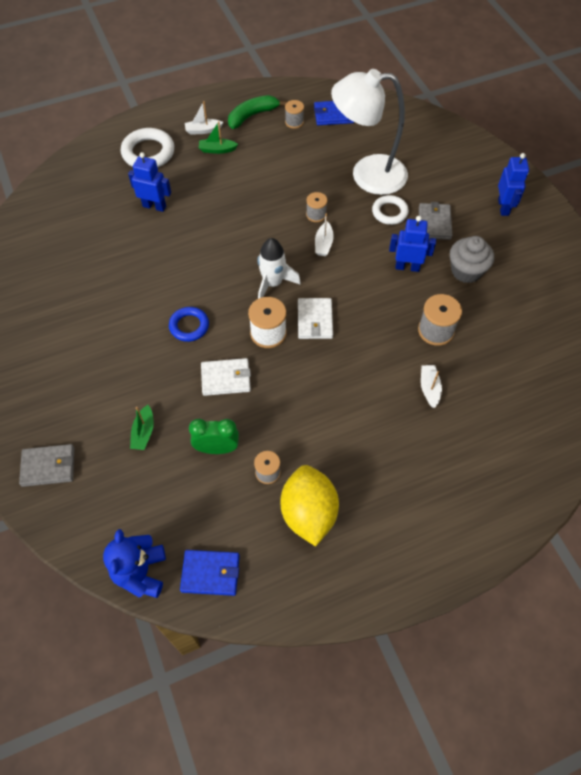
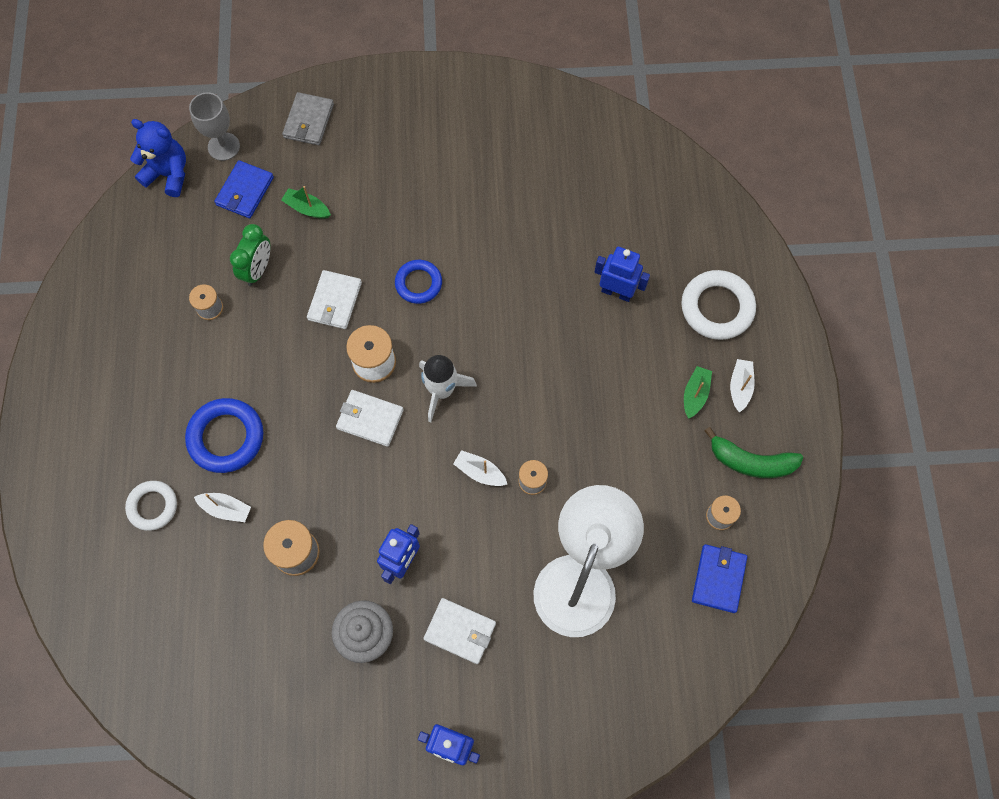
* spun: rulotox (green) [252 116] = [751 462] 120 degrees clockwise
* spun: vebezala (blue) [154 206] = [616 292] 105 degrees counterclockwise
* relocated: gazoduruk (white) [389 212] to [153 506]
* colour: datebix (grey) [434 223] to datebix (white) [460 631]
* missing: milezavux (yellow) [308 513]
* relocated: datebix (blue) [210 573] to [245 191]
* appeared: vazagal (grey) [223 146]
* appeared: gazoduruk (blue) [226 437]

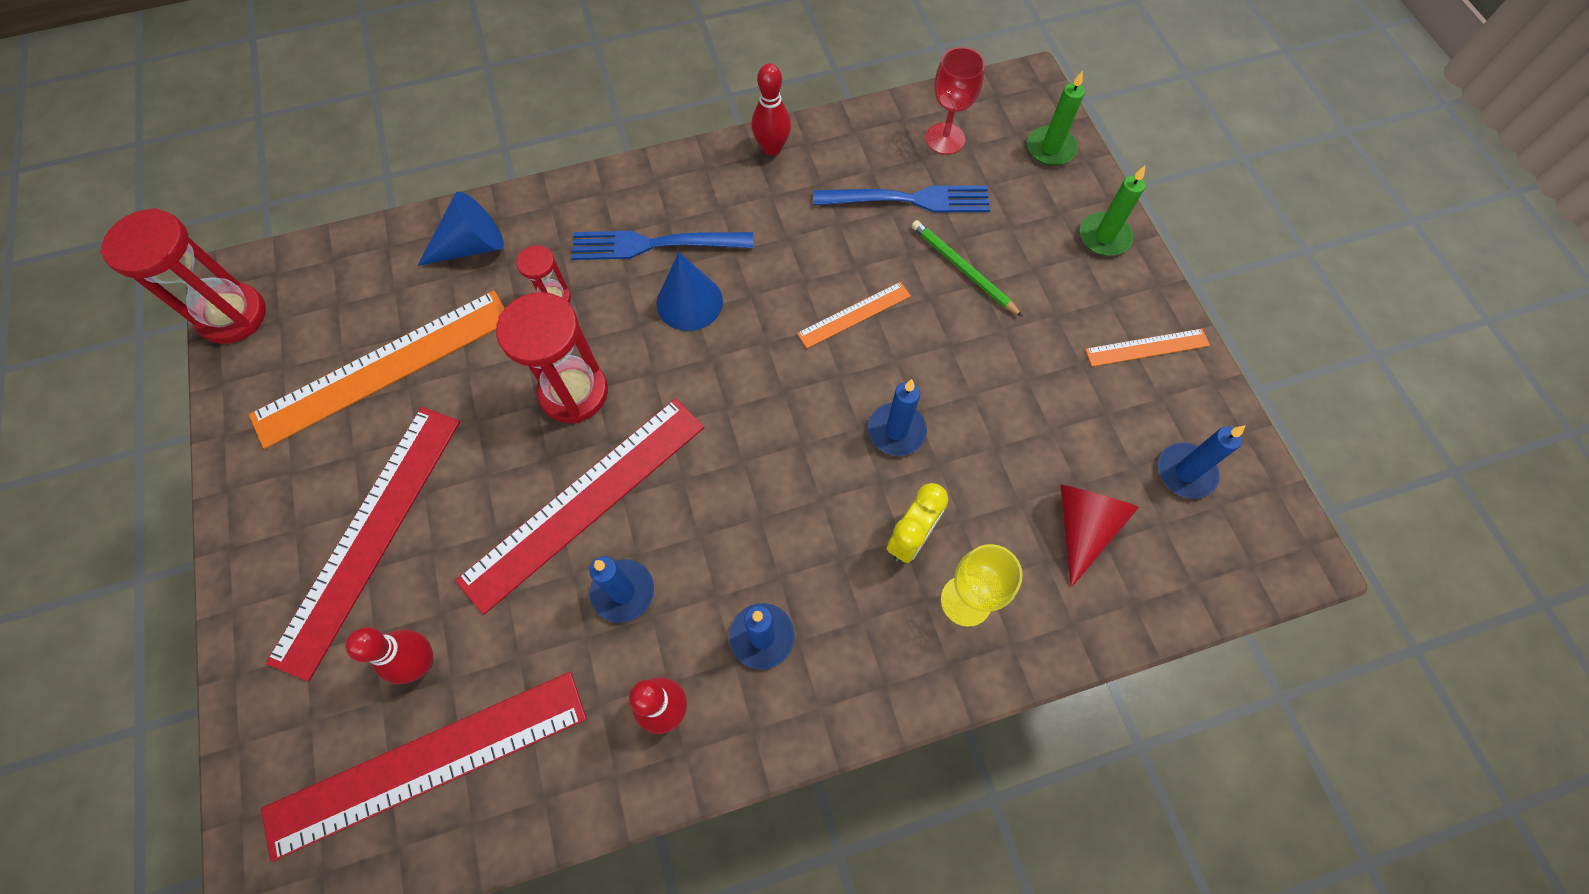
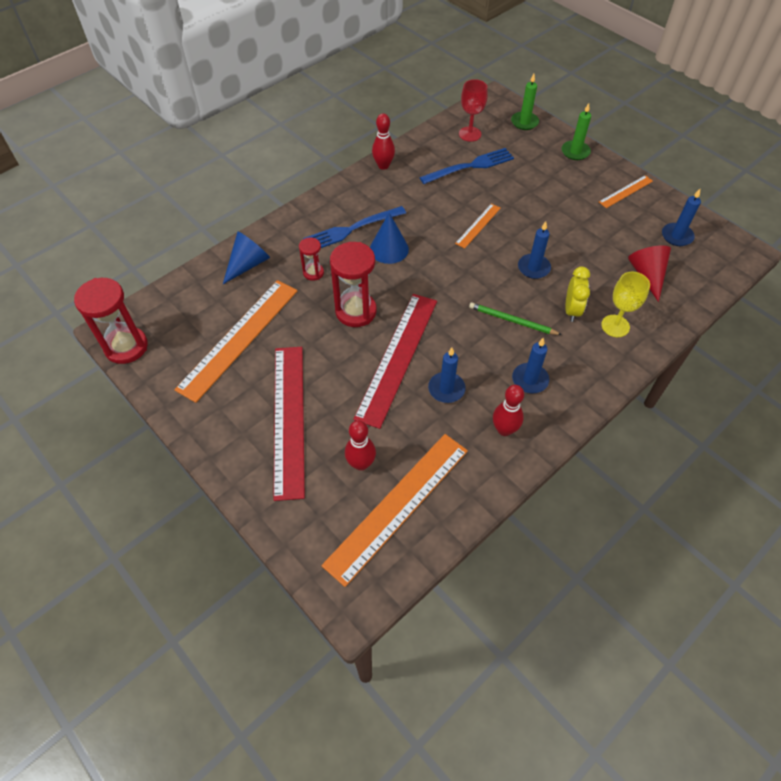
* relocated: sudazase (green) [962 269] to [512 321]
* colour: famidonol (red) [428 763] to famidonol (orange) [398 506]

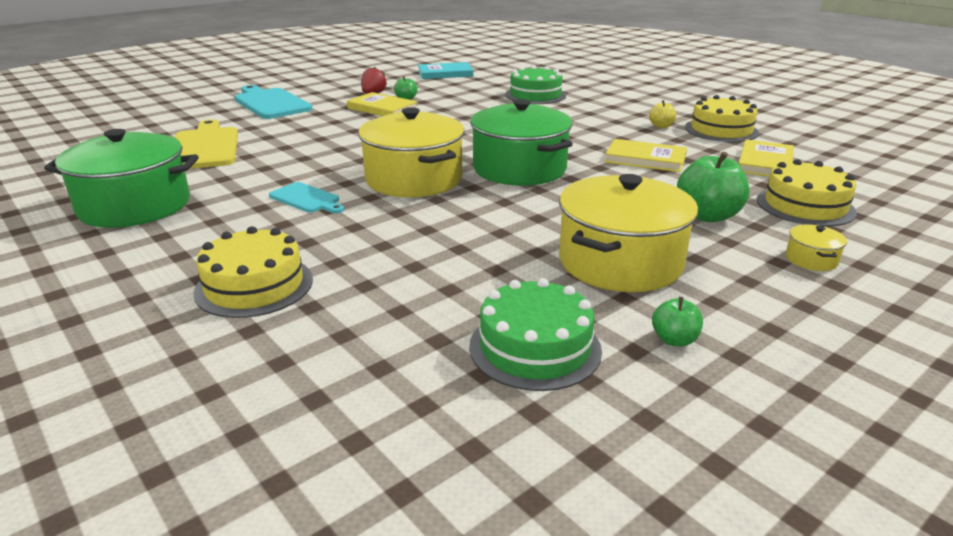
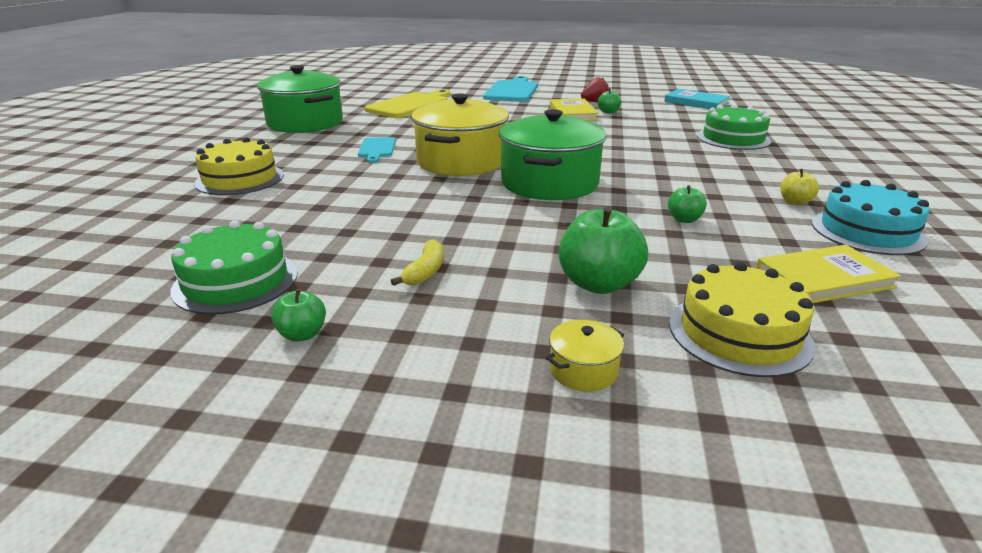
* colour: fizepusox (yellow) [721 130] to fizepusox (turquoise) [867 231]
* exchanged: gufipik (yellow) [645 159] to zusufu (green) [684 219]
* exchanged: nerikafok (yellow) [620 262] to rulotox (yellow) [425 271]

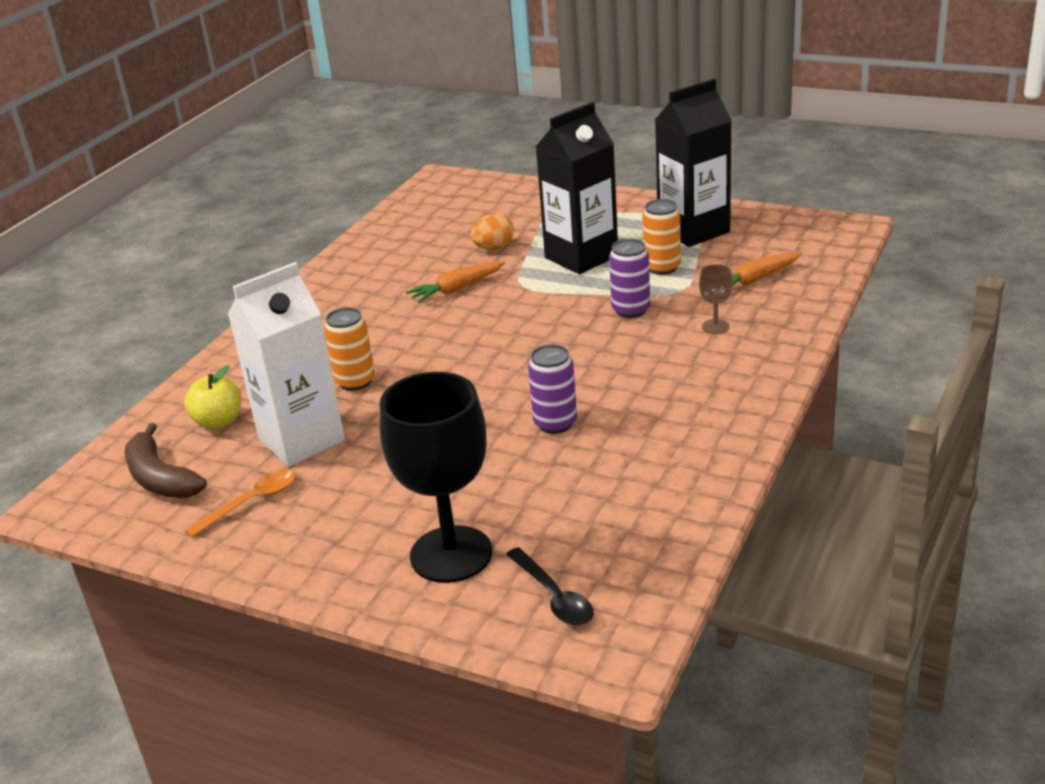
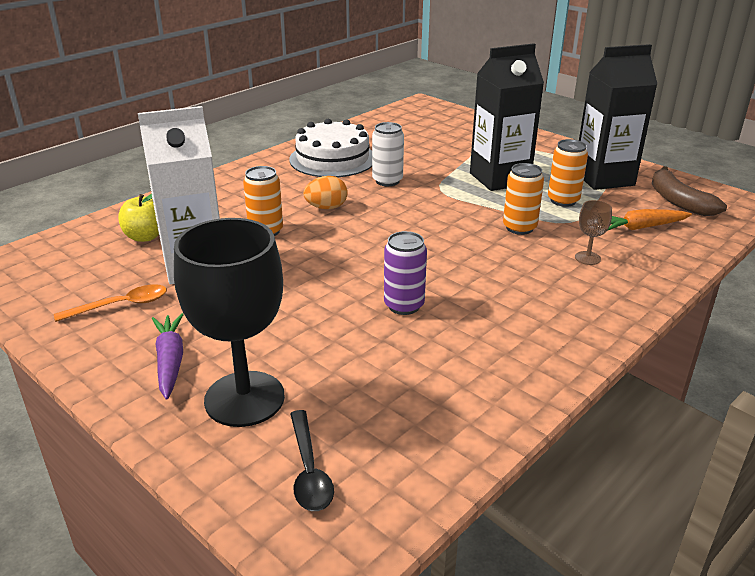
* relocated: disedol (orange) [494 248] to [326 208]
* colour: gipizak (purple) [631 310] to gipizak (orange) [519 228]
* exchanged: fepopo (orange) [457 289] to gipizak (white) [387 181]
* relocated: rulotox (brown) [160 478] to [678 201]
* appeared: fizepusox (white) [332 159]
* appeared: fepopo (purple) [170 361]

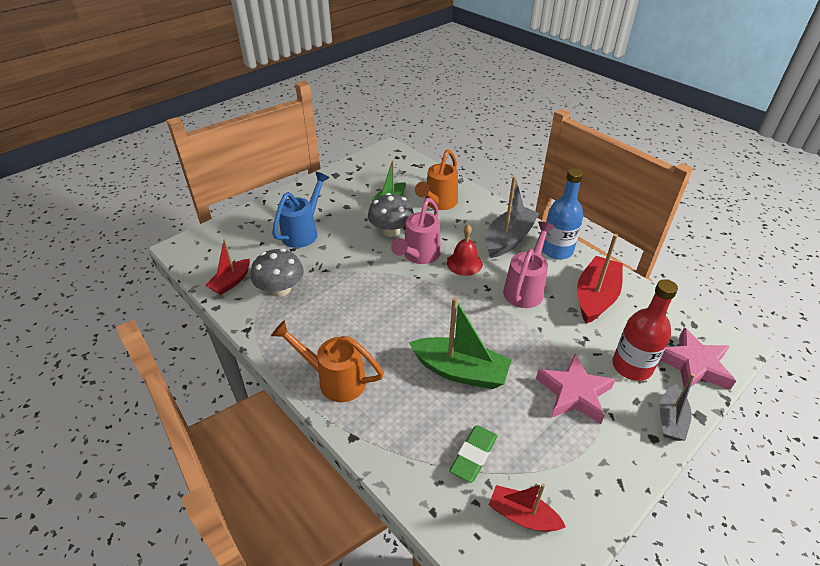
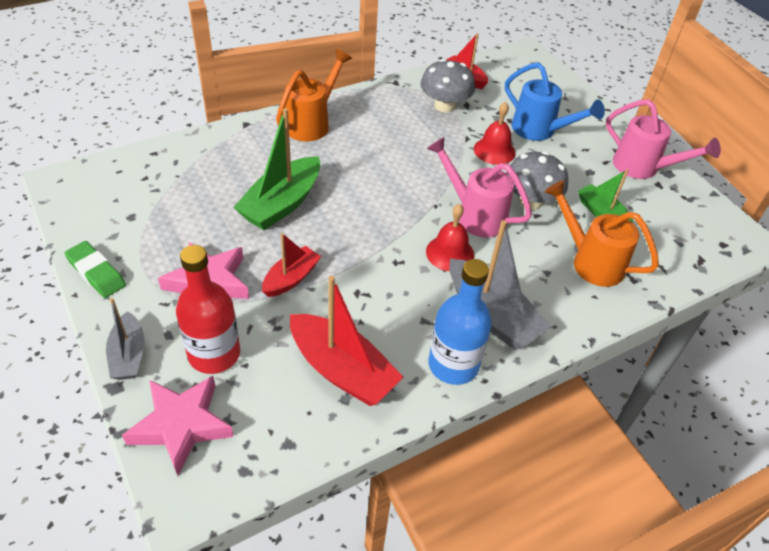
* relocated: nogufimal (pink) [525 288] to [643 168]
* spun: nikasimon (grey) [670 419] = [128 355] 135 degrees counterclockwise
* relocated: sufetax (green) [473 455] to [96 272]
* relocated: nikasimon (red) [522 515] to [291 278]
* appeared: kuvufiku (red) [494 151]

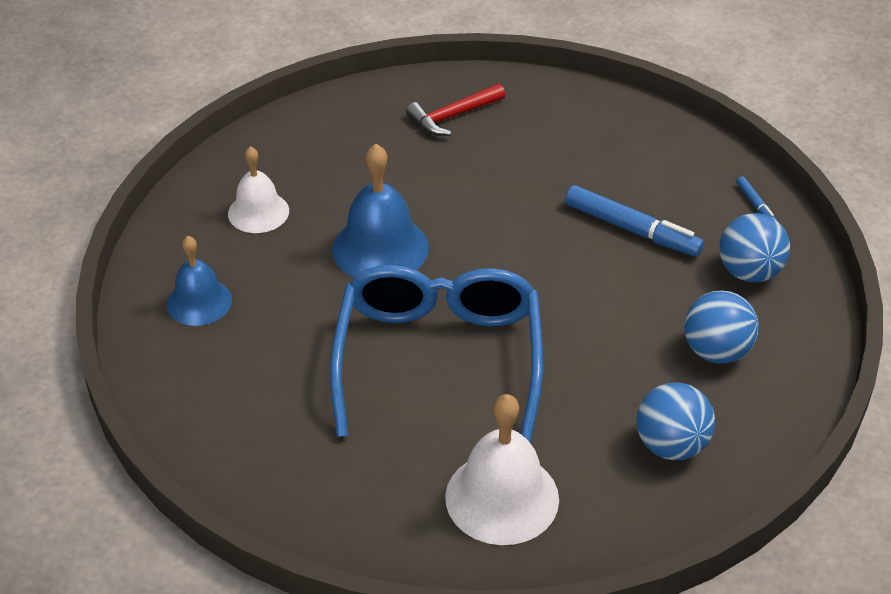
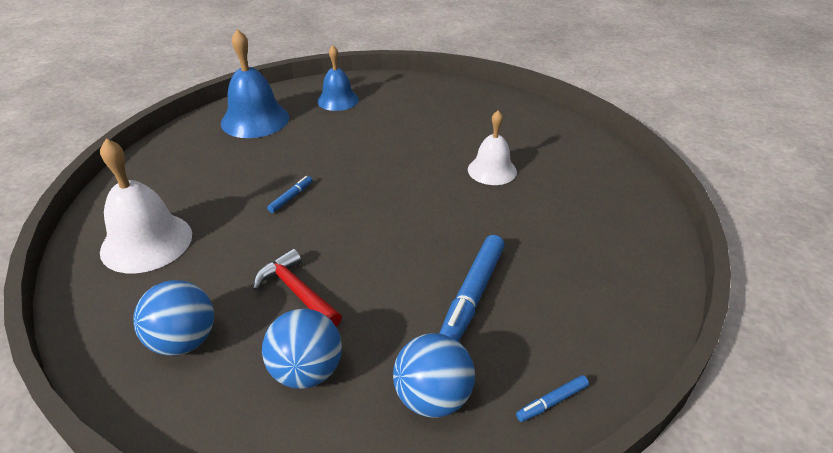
* relocated: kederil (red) [453 116] to [297 292]
* relocated: kuvufiku (blue) [380 248] to [255 120]
* relocated: kuvufiku (white) [258 212] to [492 170]
* exchanged: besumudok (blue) [439 359] to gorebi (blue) [291 197]

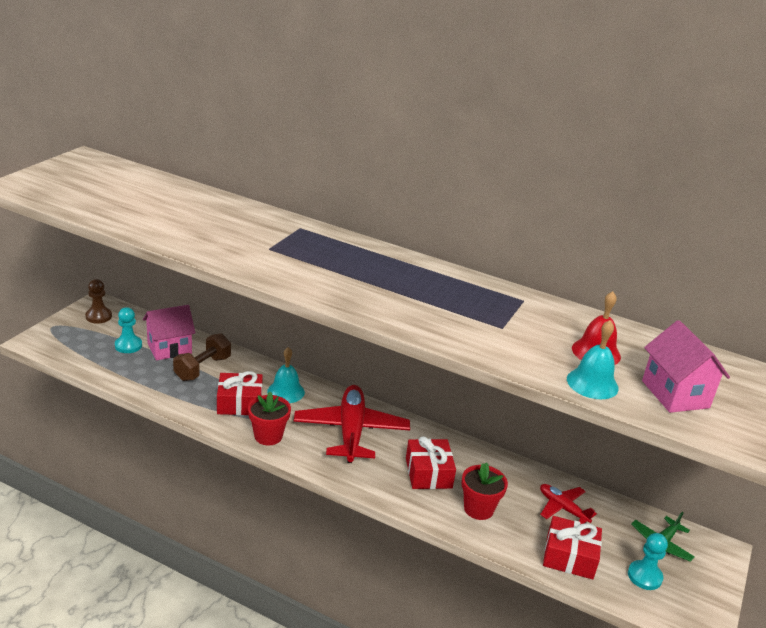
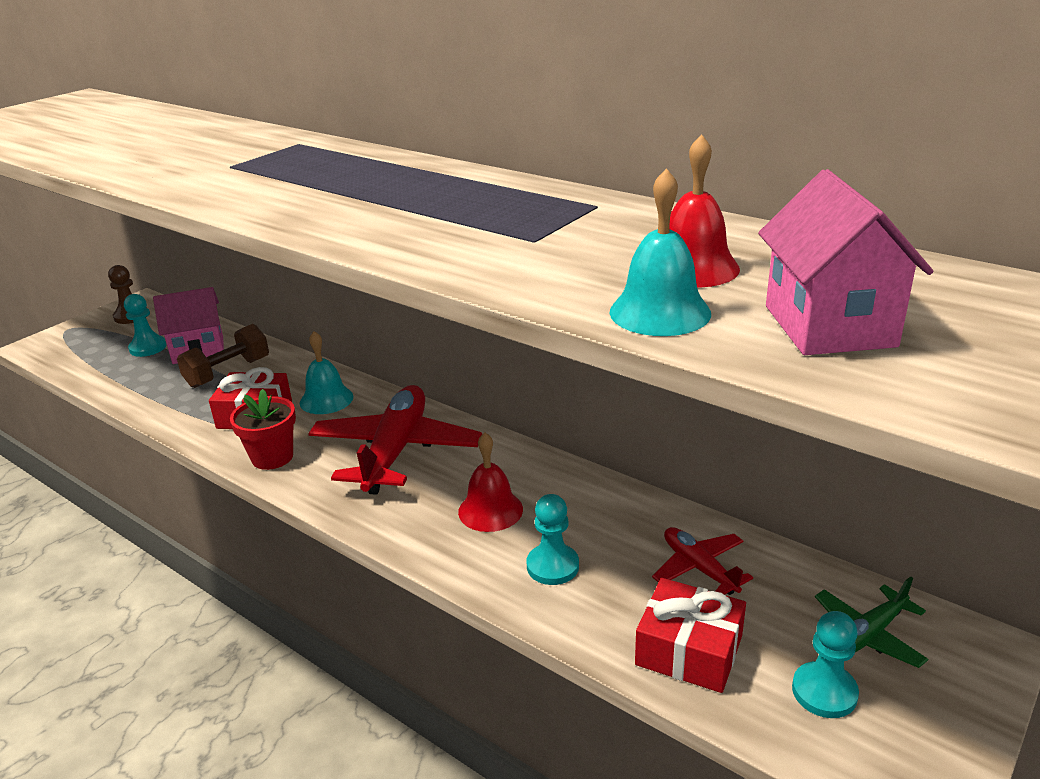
* exchanged: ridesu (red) [428 473] to kuvufiku (red) [490 510]
* exchanged: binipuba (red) [478 509] to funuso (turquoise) [552 566]

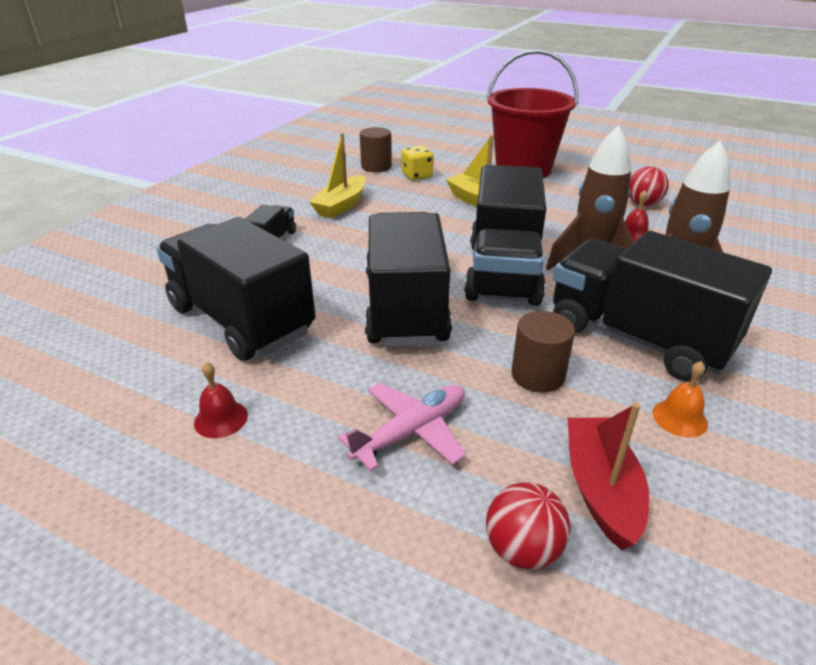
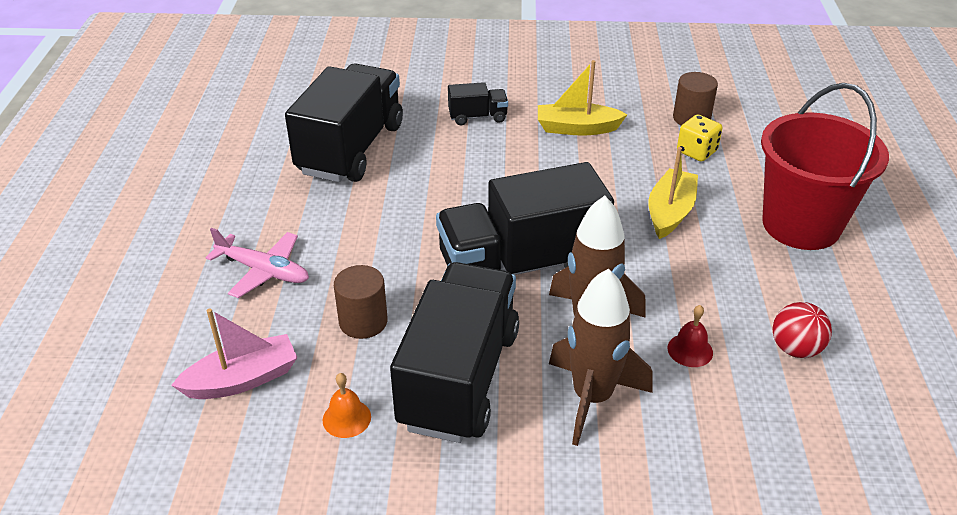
* missing: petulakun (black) [405 308]
* missing: kuvufiku (red) [221 419]
* colour: nikasimon (red) [601 489] to nikasimon (pink) [242 379]
* missing: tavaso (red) [522 549]

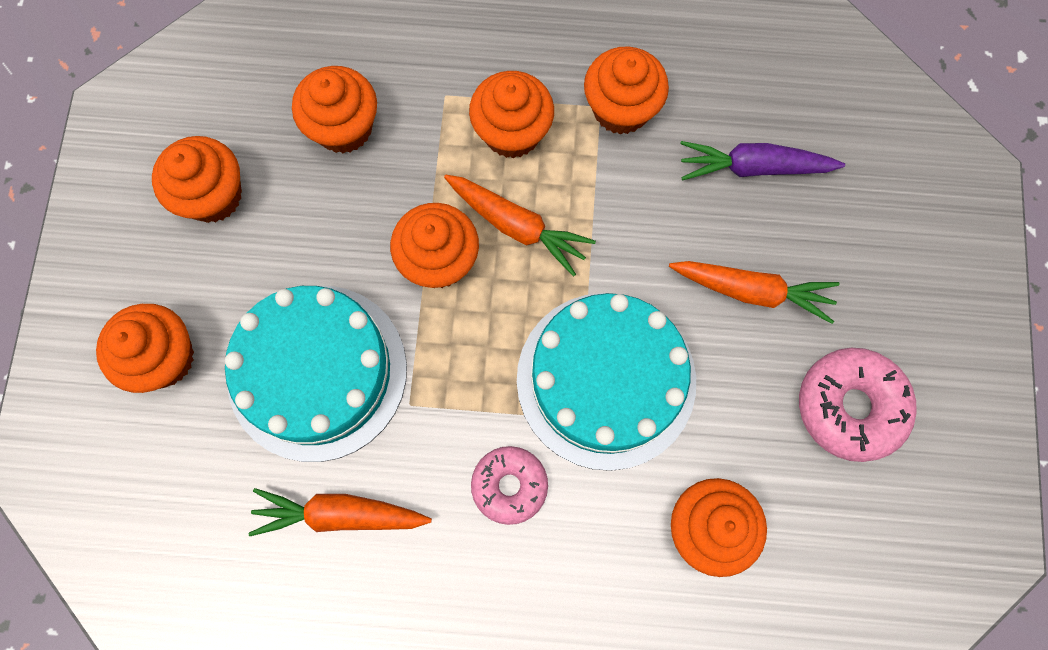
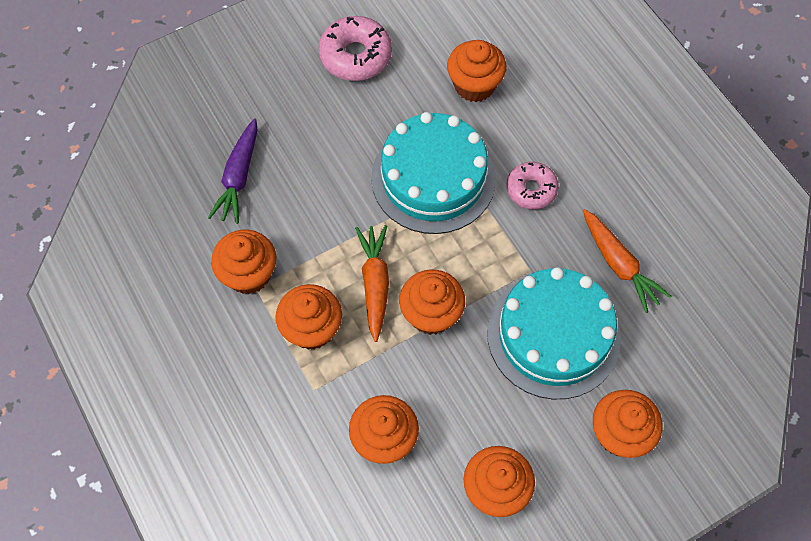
* spun: fepopo (purple) [754 167] = [239 177] 45 degrees clockwise
* missing: fepopo (orange) [752 291]

